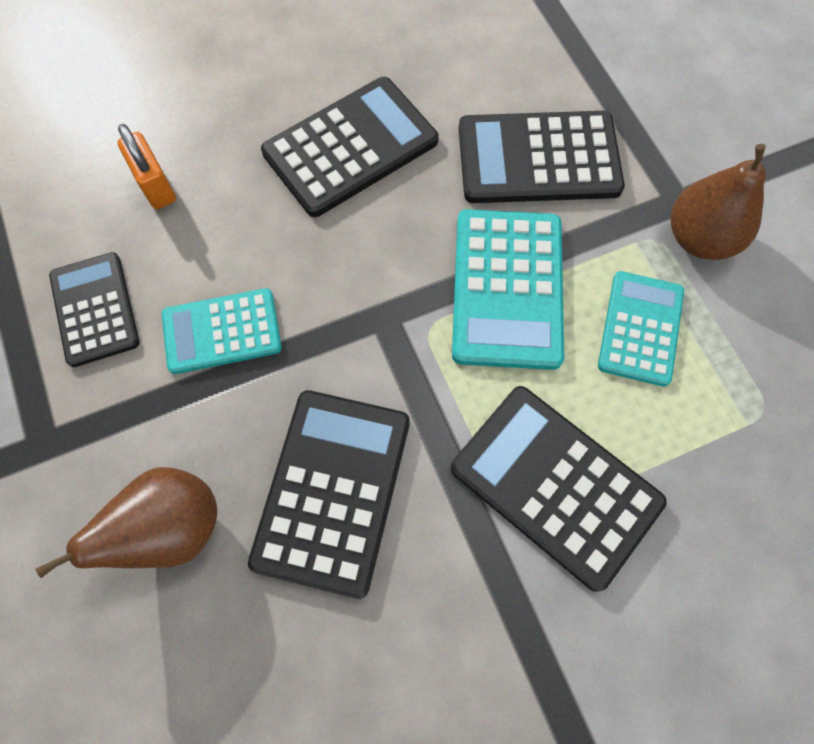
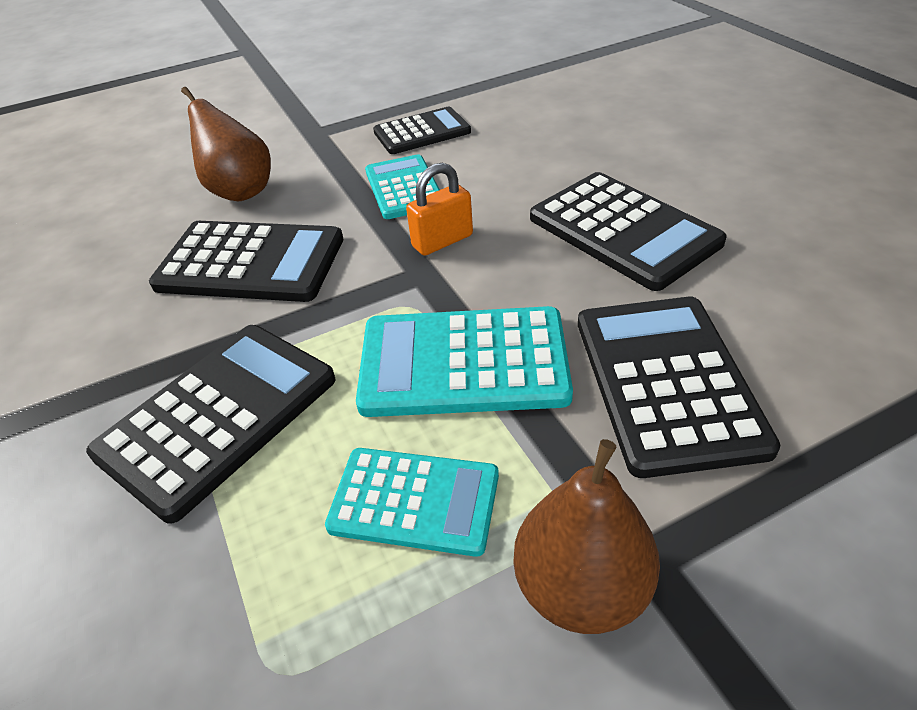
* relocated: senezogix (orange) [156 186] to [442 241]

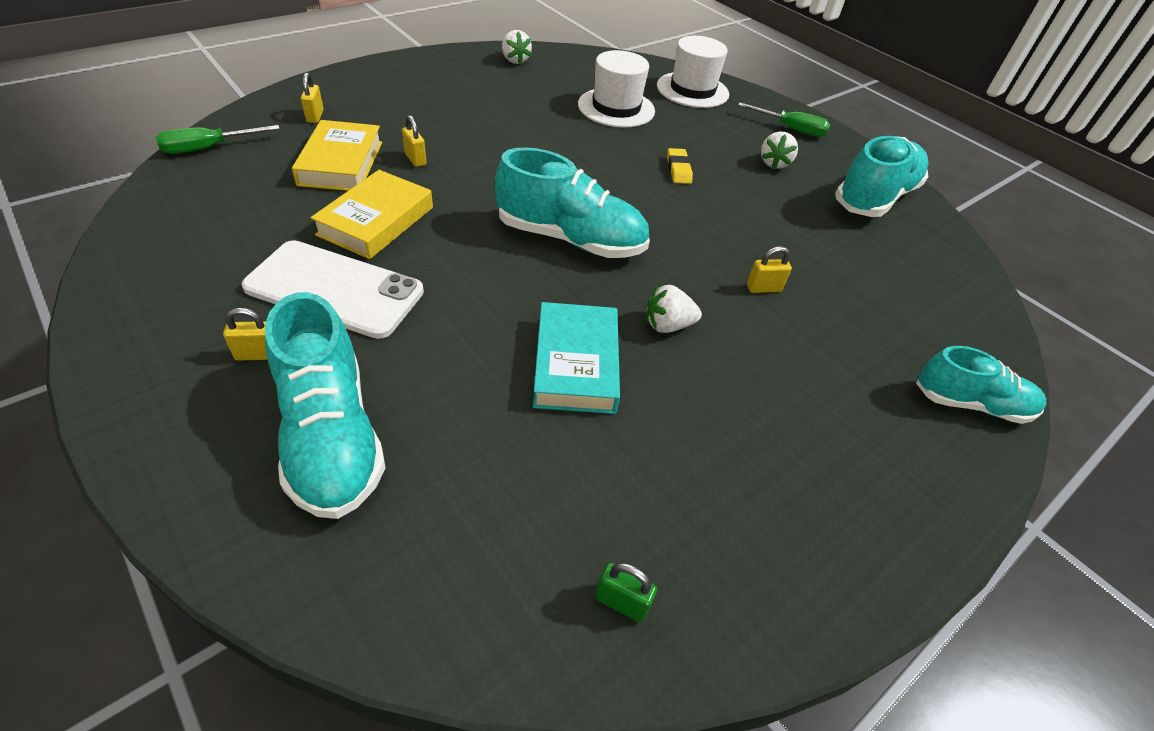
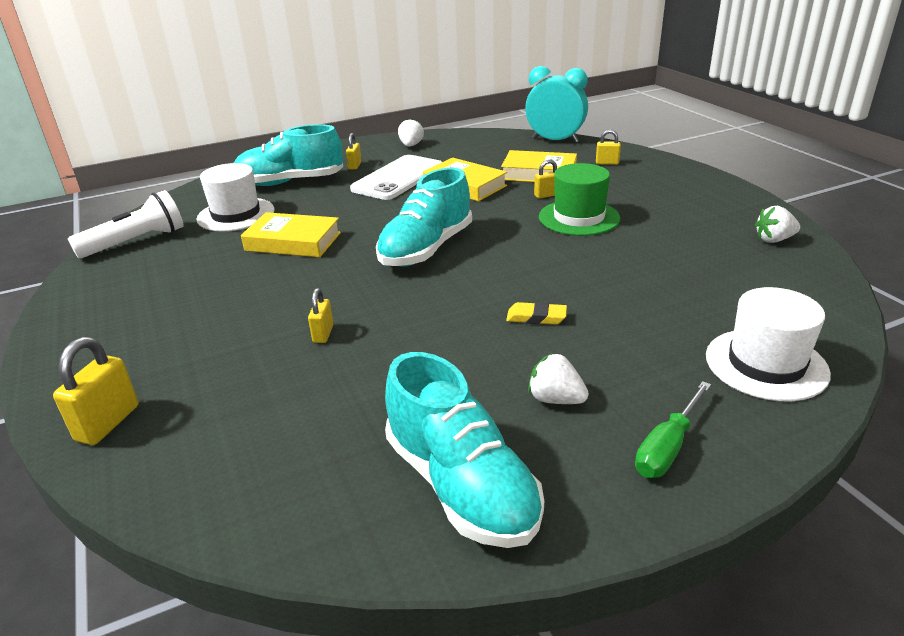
* relocated: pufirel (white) [616 108] to [236 214]
* exchanged: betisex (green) [208 148] to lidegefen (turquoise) [555 140]
* relocated: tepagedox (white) [667 325] to [411 145]
* colour: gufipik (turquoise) [576 364] to gufipik (yellow) [293 242]
* exchanged: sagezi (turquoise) [970 404] to senezogix (yellow) [108 423]
* exchanged: senezogix (green) [621 602] to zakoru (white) [136 242]
* appeared: pufirel (green) [579 218]

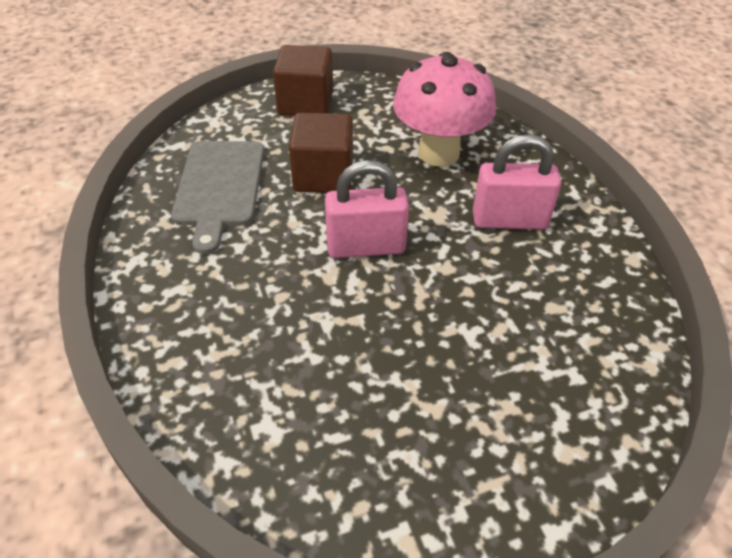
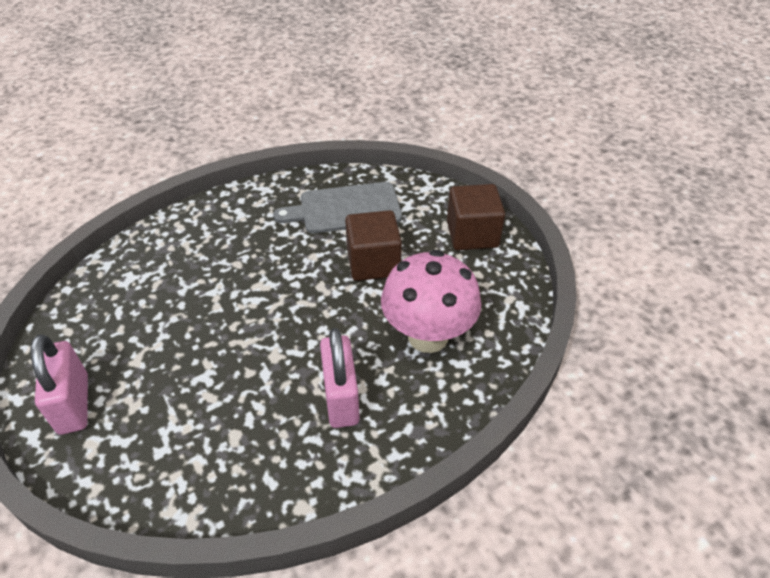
* relocated: senezogix (pink) [366 247] to [74 404]

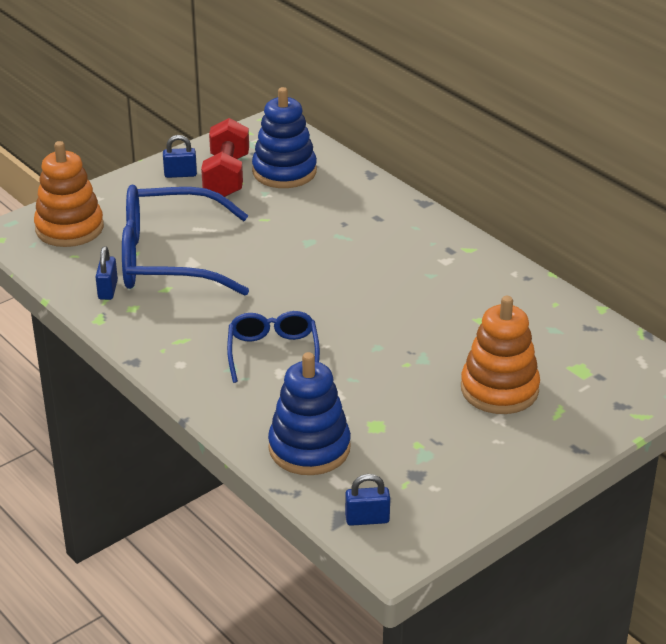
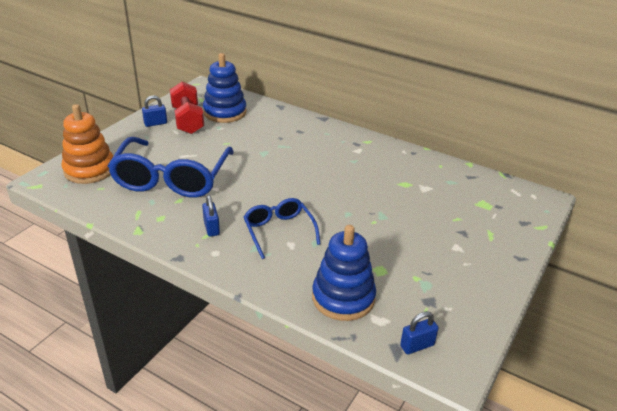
* spun: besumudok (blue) [168 259] = [171 179] 60 degrees counterclockwise
* relocated: senezogix (blue) [108 290] to [211 228]
* missing: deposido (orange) [499 389]

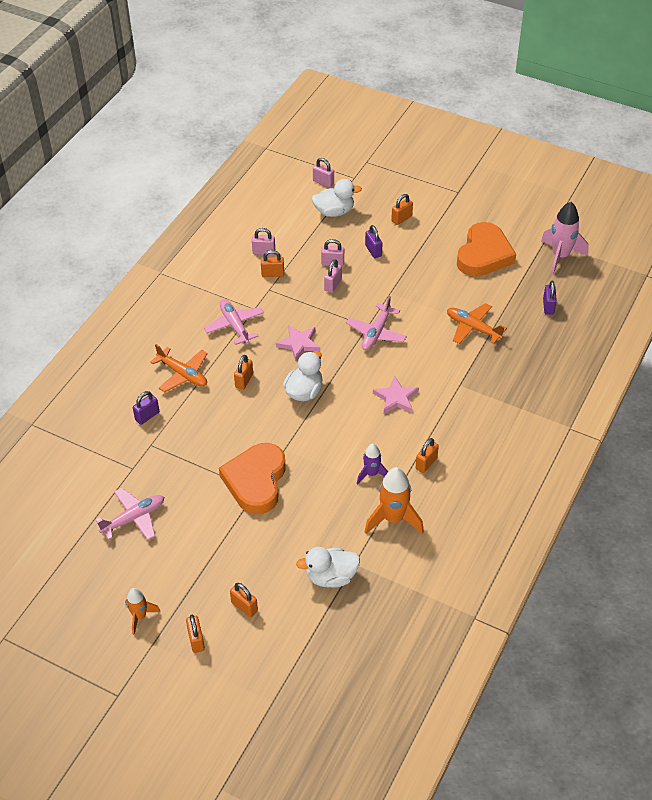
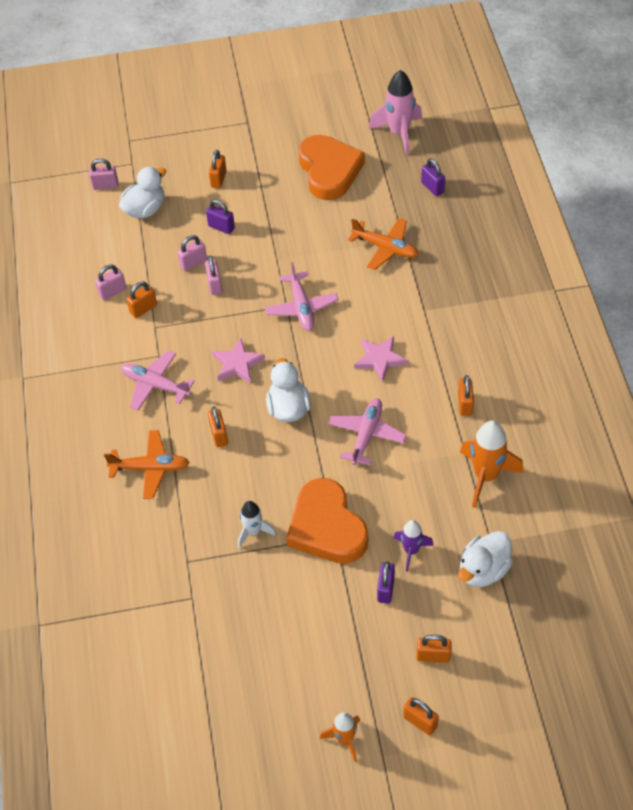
* spun: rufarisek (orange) [473 328] = [385 248] 150 degrees counterclockwise
* relocated: senezogix (purple) [147 416] to [385 589]
* relocated: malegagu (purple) [371 474] to [411 551]
* relocated: rufarisek (pink) [134 518] to [366 435]
* appeared: malegagu (white) [253 532]

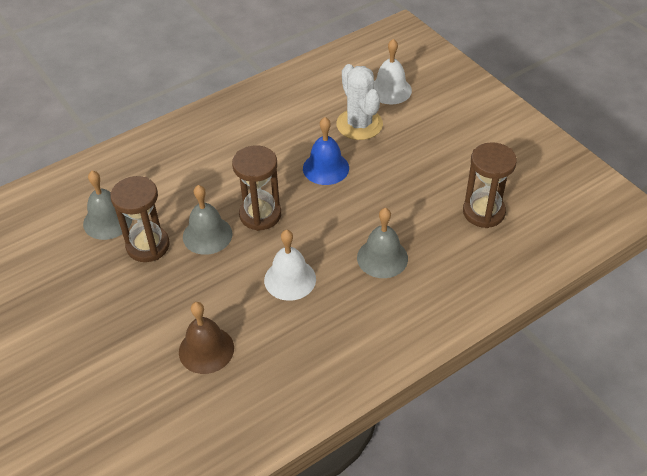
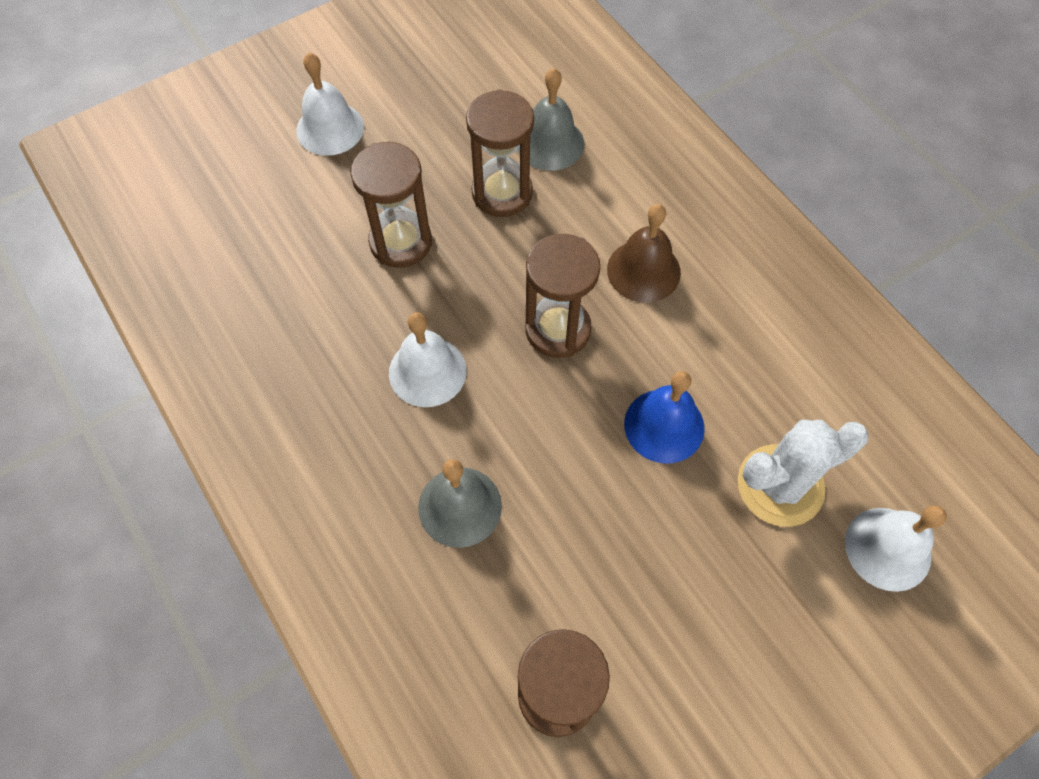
* missing: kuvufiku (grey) [207 235]
* relocated: kuvufiku (brown) [206 350] to [643 270]
* appeared: kuvufiku (white) [330 128]
* appeared: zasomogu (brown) [401 242]

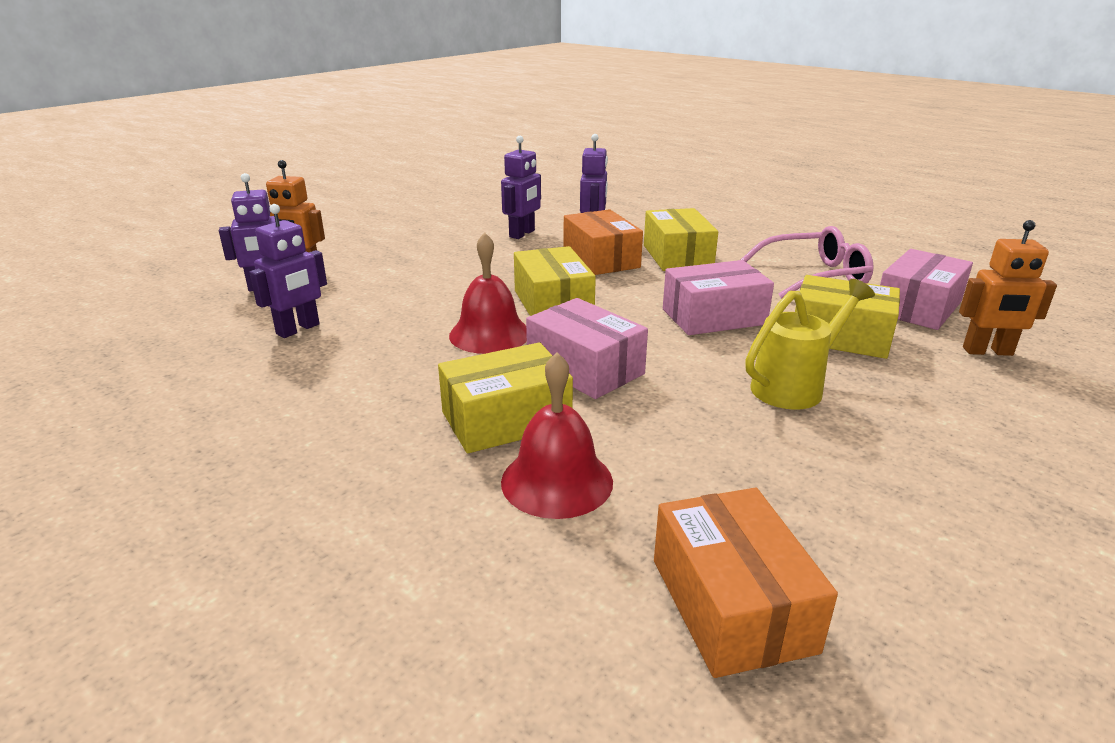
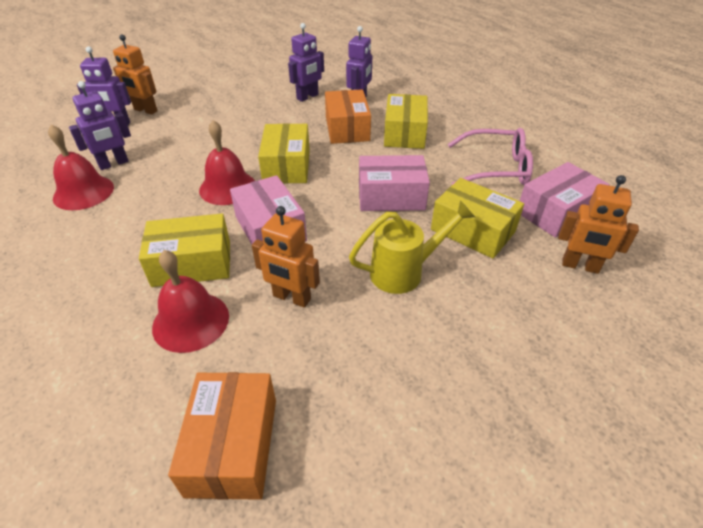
* appeared: kuvufiku (red) [83 192]
* appeared: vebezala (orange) [291 298]

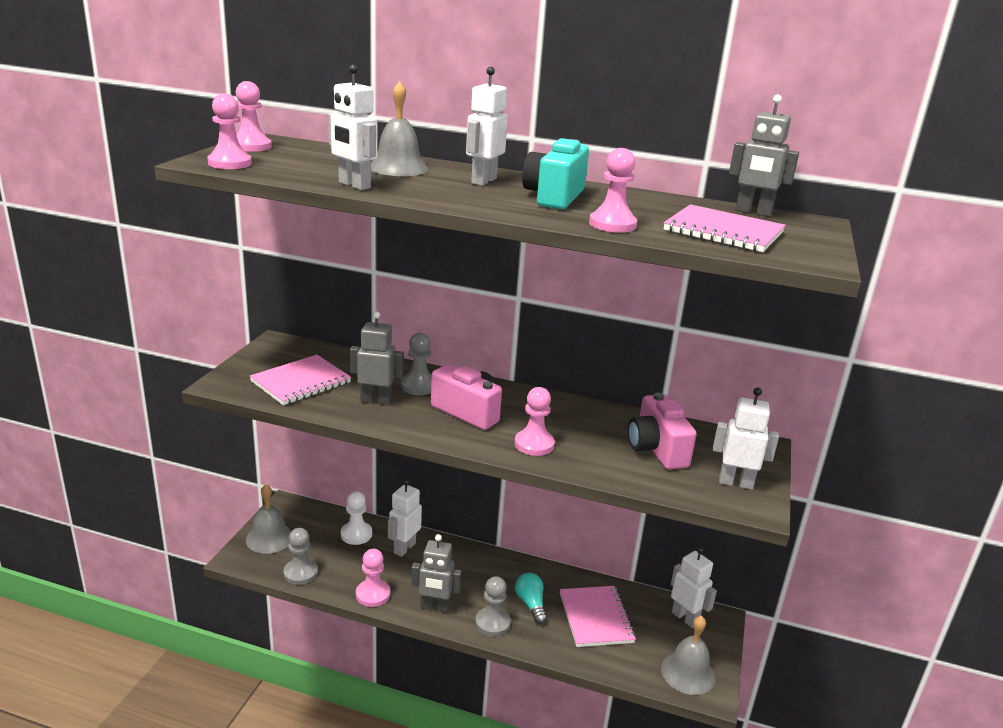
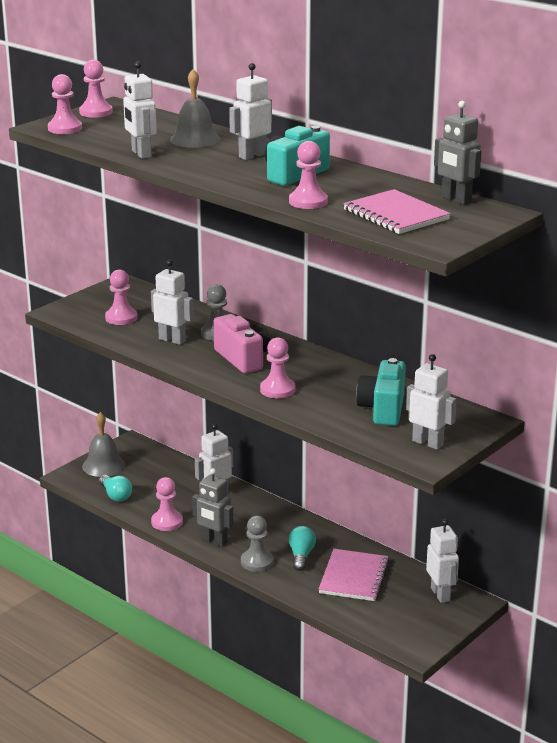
* colour: vebezala (grey) [376 401] to vebezala (white) [172 340]
* exchanged: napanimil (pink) [301 382] to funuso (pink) [121 318]
* colour: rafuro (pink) [656 449] to rafuro (turquoise) [383 409]
* missing: funuso (white) [356 534]
* exchanged: funuso (grey) [300 573] to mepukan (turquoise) [115 495]
* missing: kuvufiku (grey) [688 673]

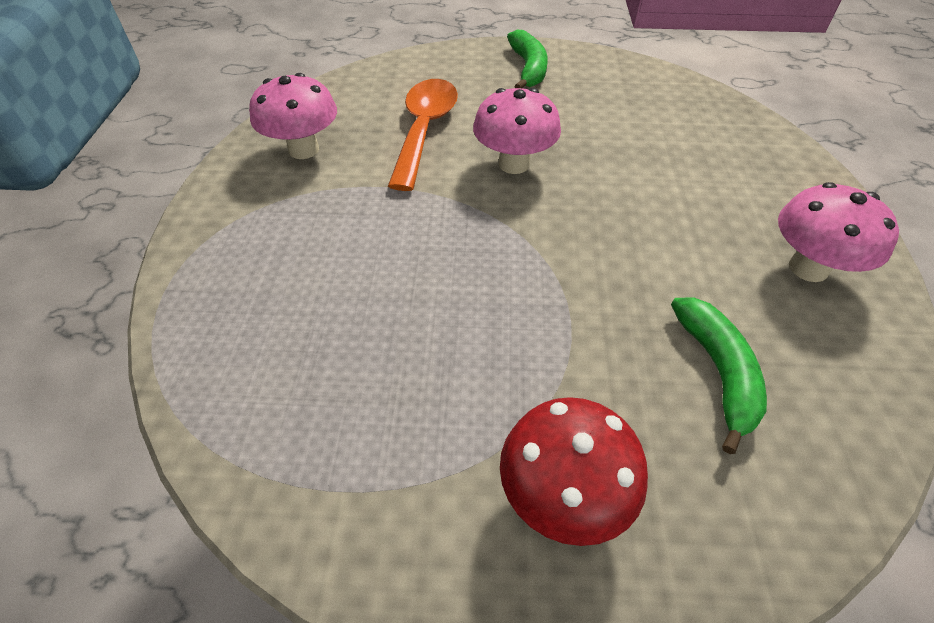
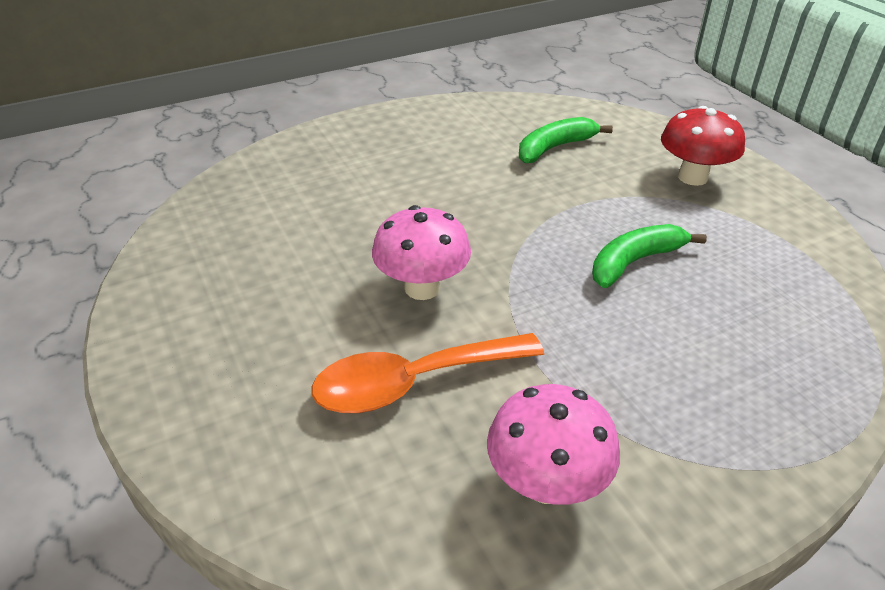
* relocated: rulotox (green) [528 68] to [634 262]
* missing: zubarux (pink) [808 268]

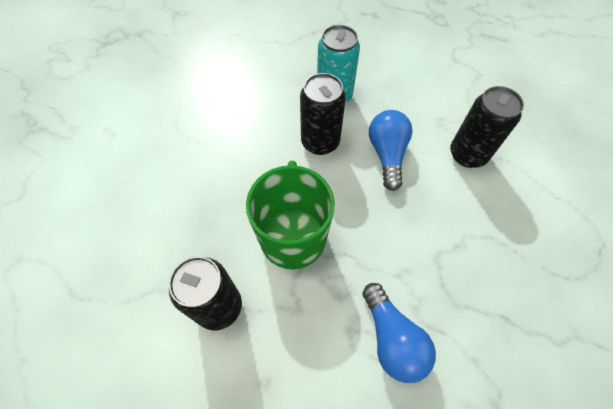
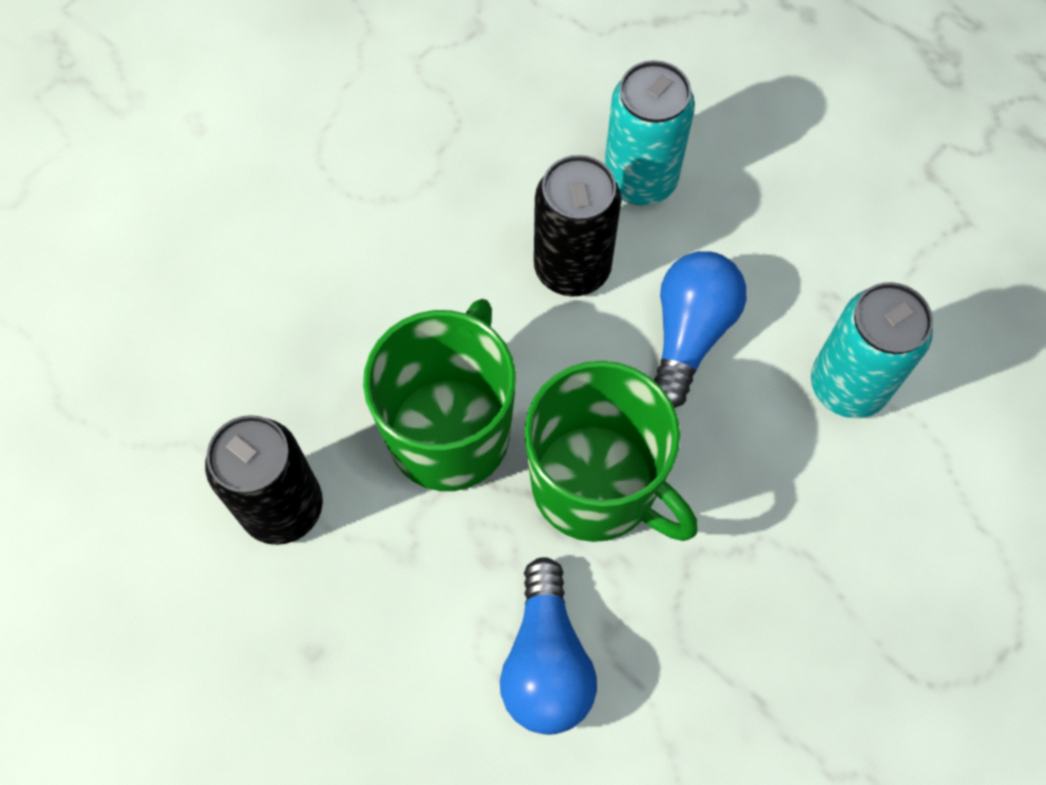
* colour: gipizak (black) [467 154] to gipizak (turquoise) [848 385]
* appeared: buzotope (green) [597 486]

